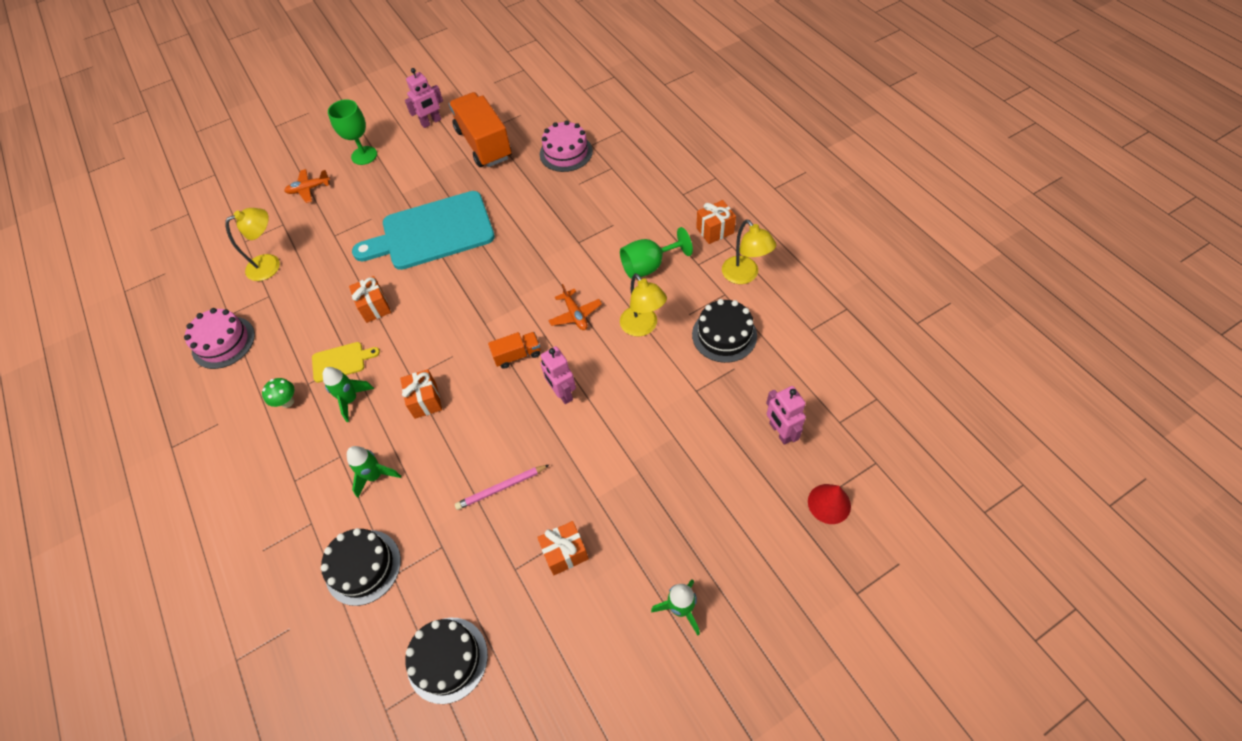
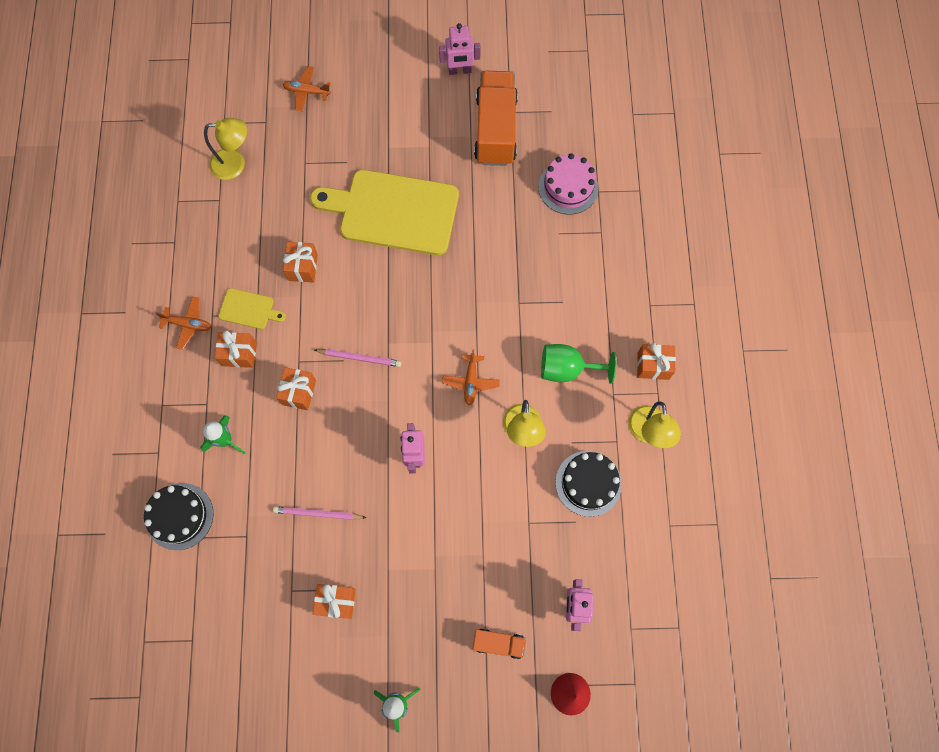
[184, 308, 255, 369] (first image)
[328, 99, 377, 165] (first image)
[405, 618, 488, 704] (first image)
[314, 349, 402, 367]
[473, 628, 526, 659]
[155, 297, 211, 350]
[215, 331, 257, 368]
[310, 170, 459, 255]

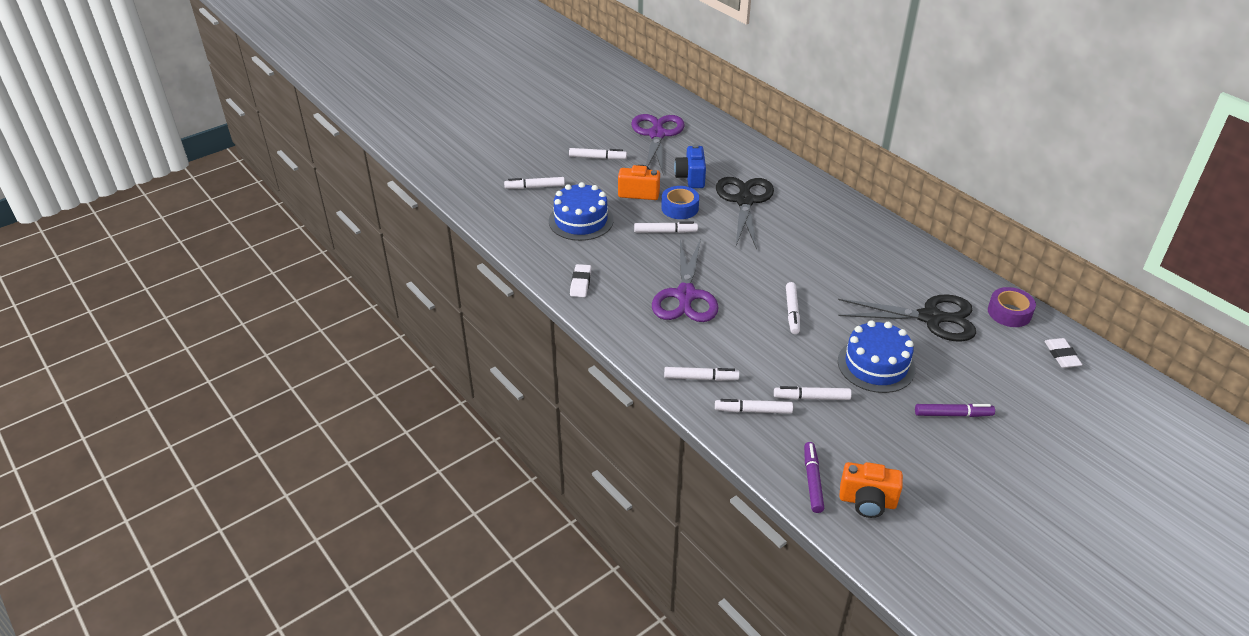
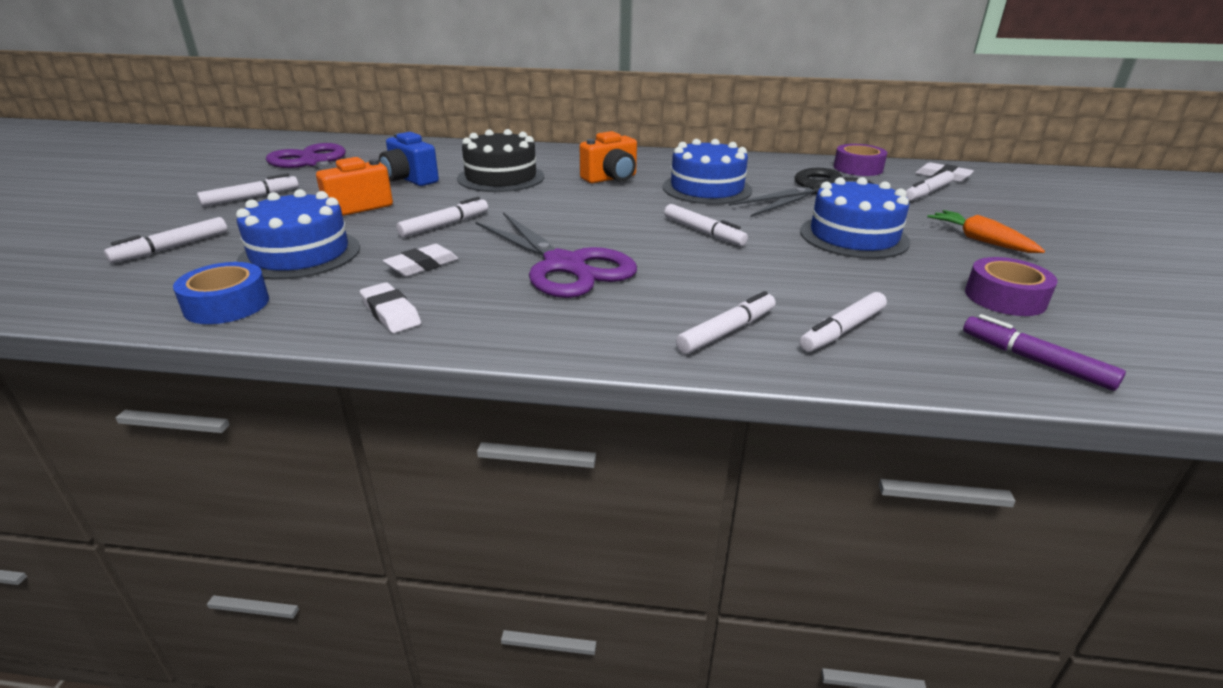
[383, 244, 459, 277]
[663, 139, 753, 205]
[965, 257, 1058, 316]
[173, 262, 269, 324]
[906, 171, 954, 201]
[580, 131, 637, 183]
[457, 129, 544, 192]
[927, 210, 1045, 253]

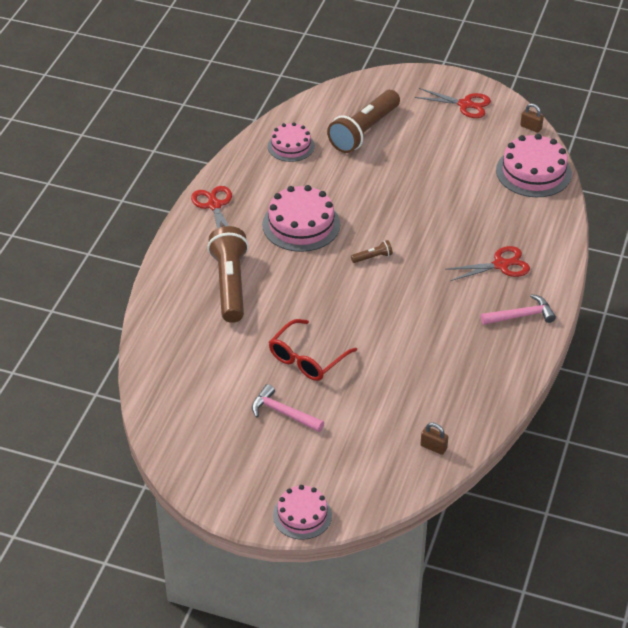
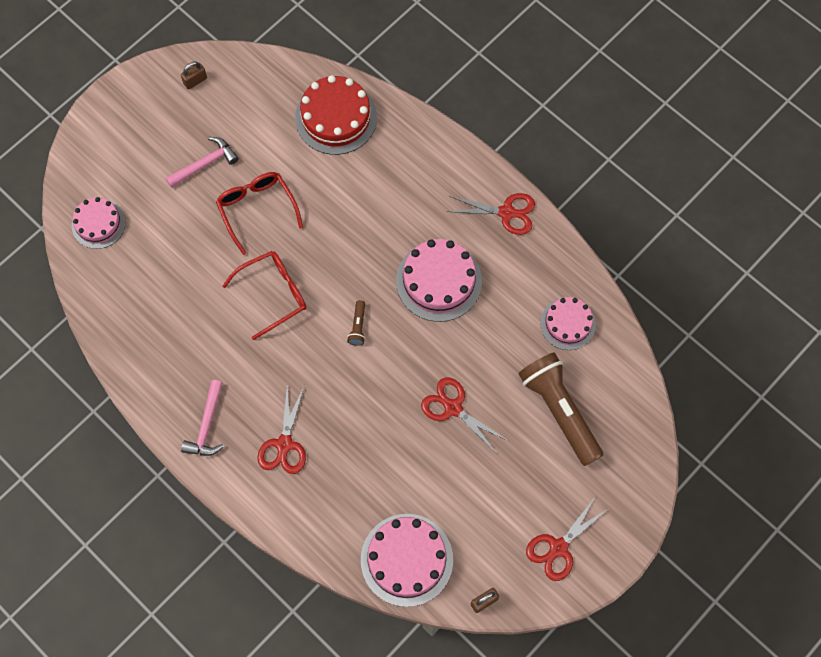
[207, 226, 249, 323] (first image)
[223, 251, 306, 340]
[295, 75, 377, 155]
[421, 377, 508, 453]
[72, 197, 126, 249]
[181, 61, 207, 90]

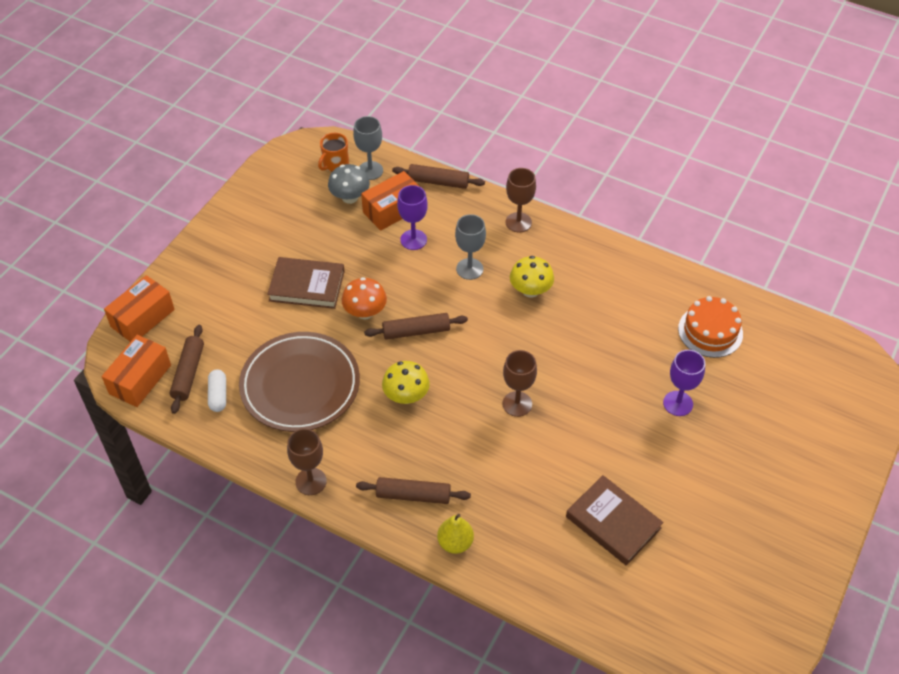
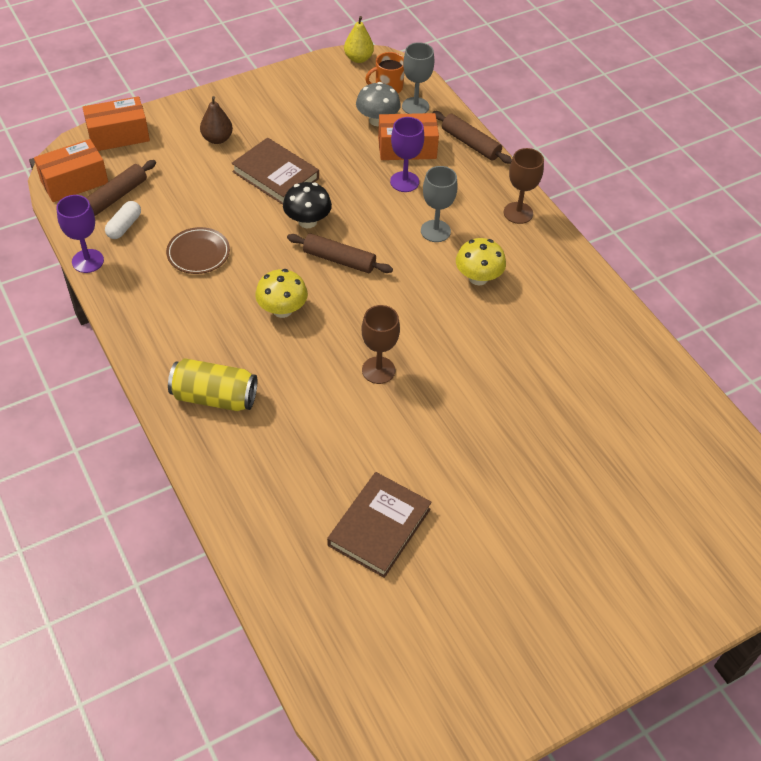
[287, 428, 327, 495] (first image)
[678, 296, 743, 358] (first image)
[200, 96, 233, 144]
[344, 16, 374, 63]
[56, 195, 104, 273]
[168, 358, 257, 411]
[283, 182, 332, 228]
[327, 472, 432, 578]
[166, 227, 230, 274]

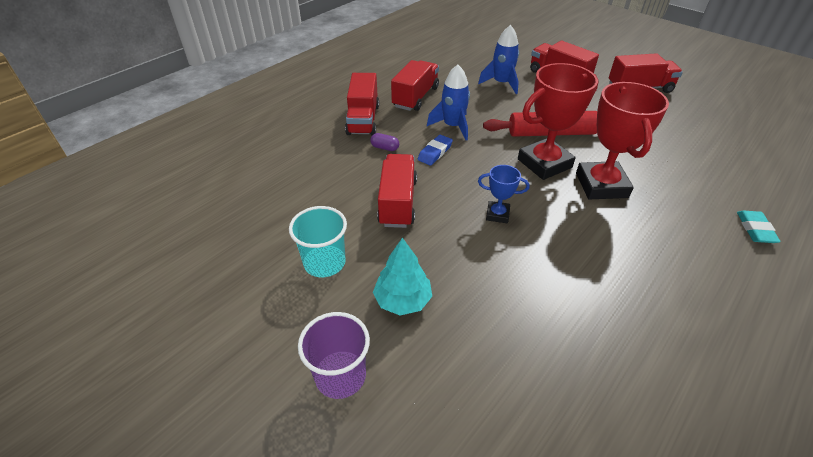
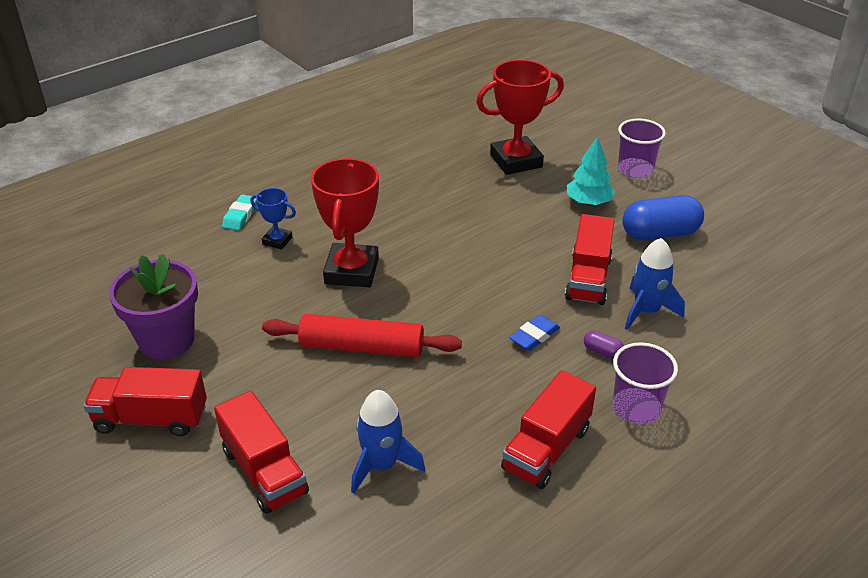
[109, 253, 198, 359]
[625, 238, 685, 330]
[250, 188, 296, 250]
[476, 60, 564, 175]
[622, 195, 704, 240]
[613, 342, 678, 424]

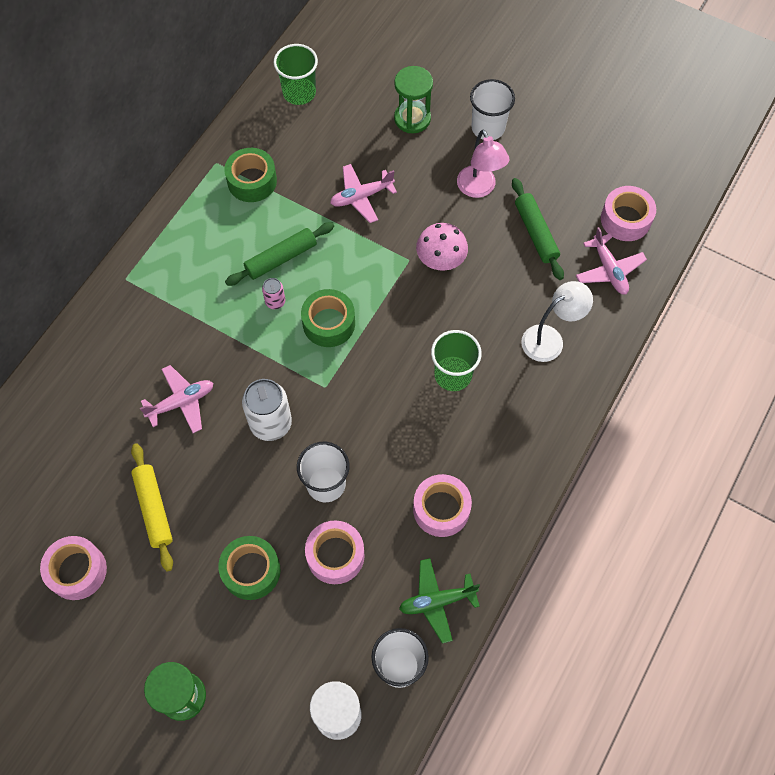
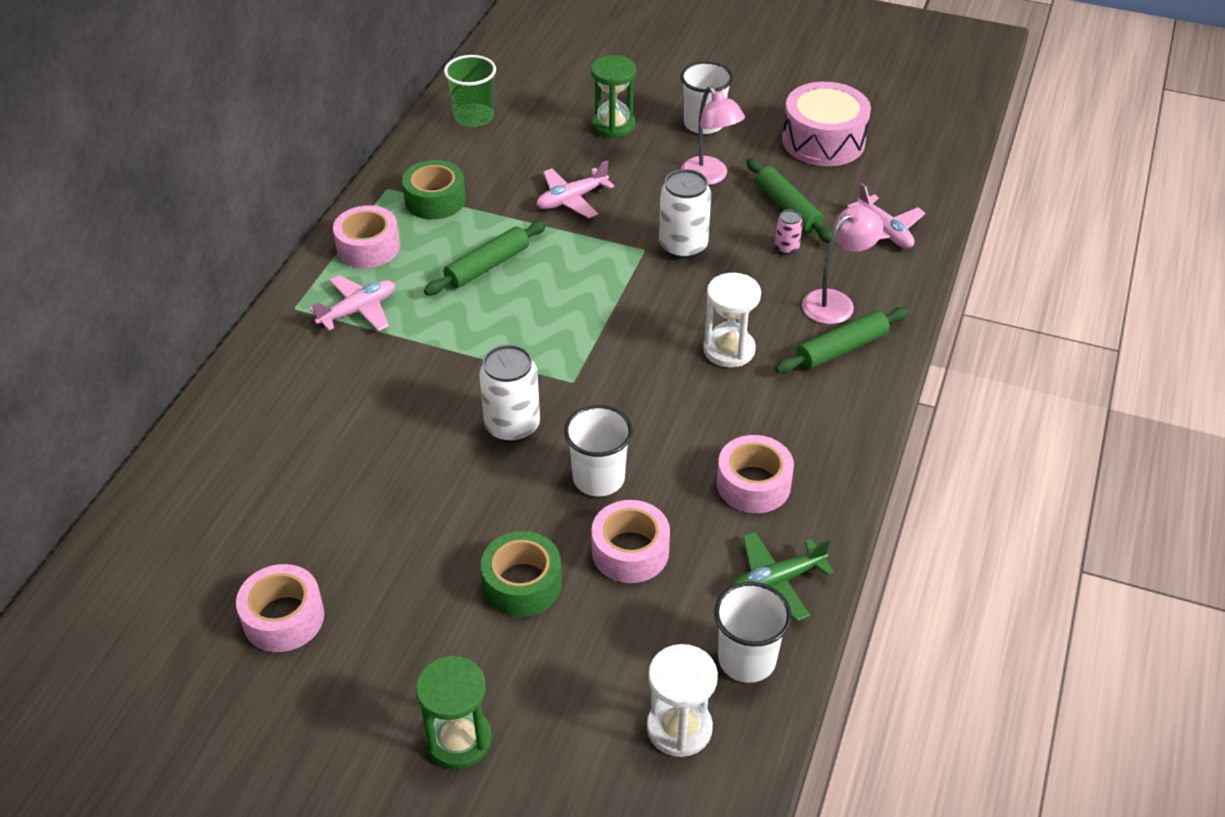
[131, 443, 173, 571] (first image)
[301, 289, 355, 347] (first image)
[775, 307, 909, 373]
[782, 82, 871, 166]
[309, 275, 395, 331]
[775, 209, 803, 255]
[333, 205, 400, 268]
[659, 169, 711, 259]
[703, 273, 761, 368]
[802, 205, 883, 324]

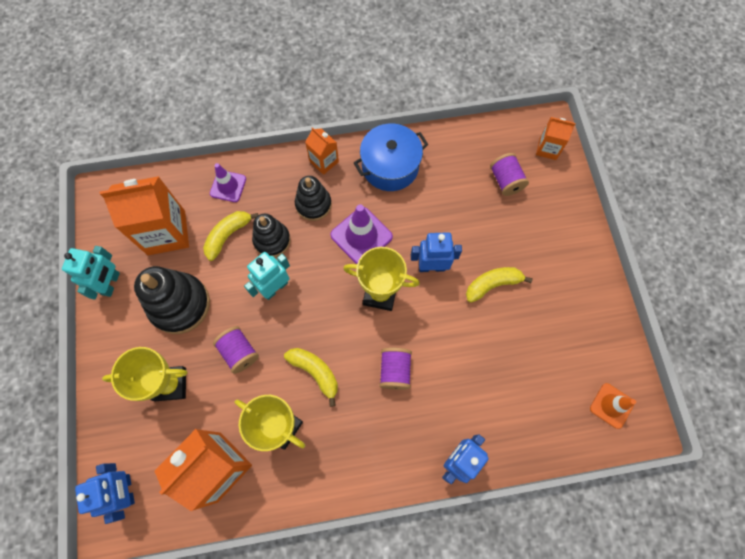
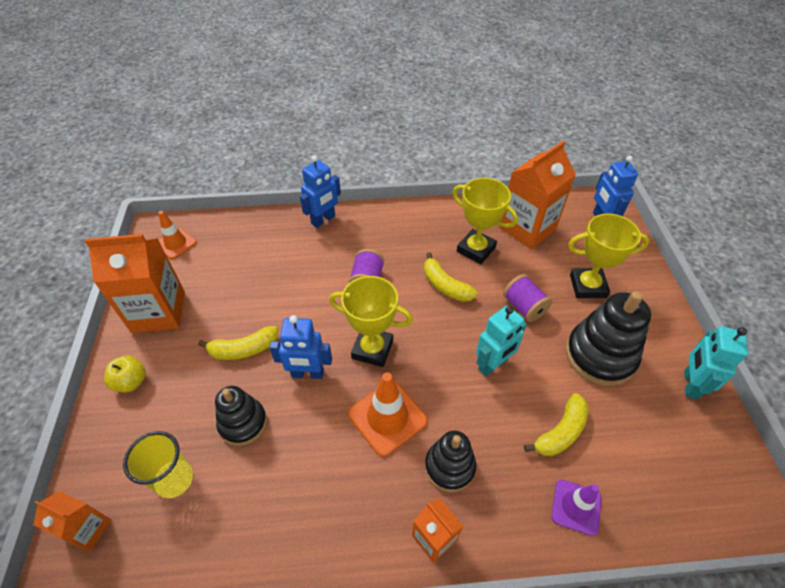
[354, 123, 428, 191] (first image)
[104, 356, 146, 392]
[85, 234, 185, 333]
[215, 386, 267, 446]
[123, 431, 193, 498]
[348, 372, 428, 457]

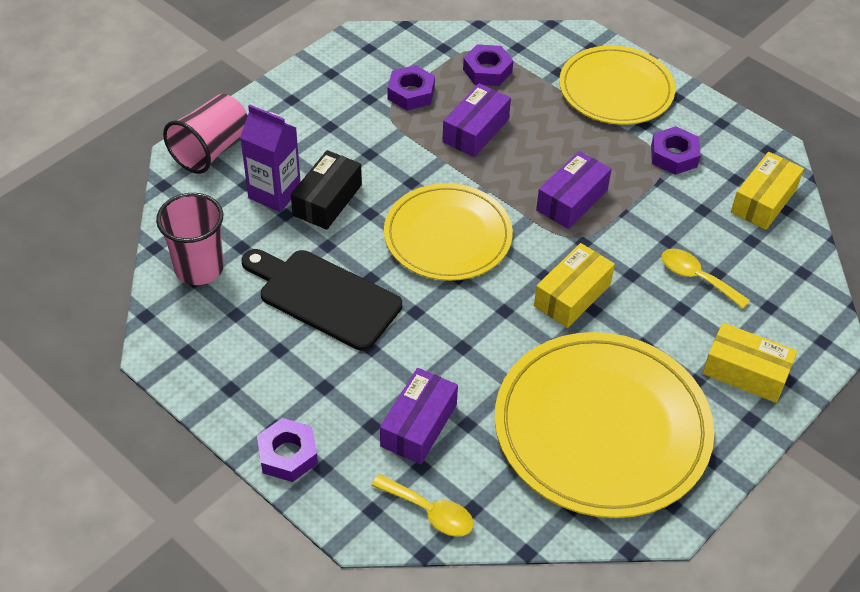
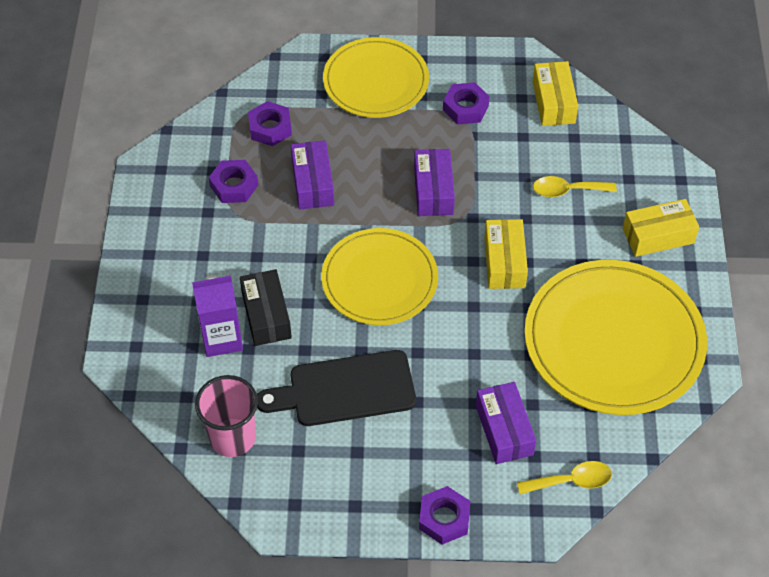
[163, 94, 247, 174] (first image)

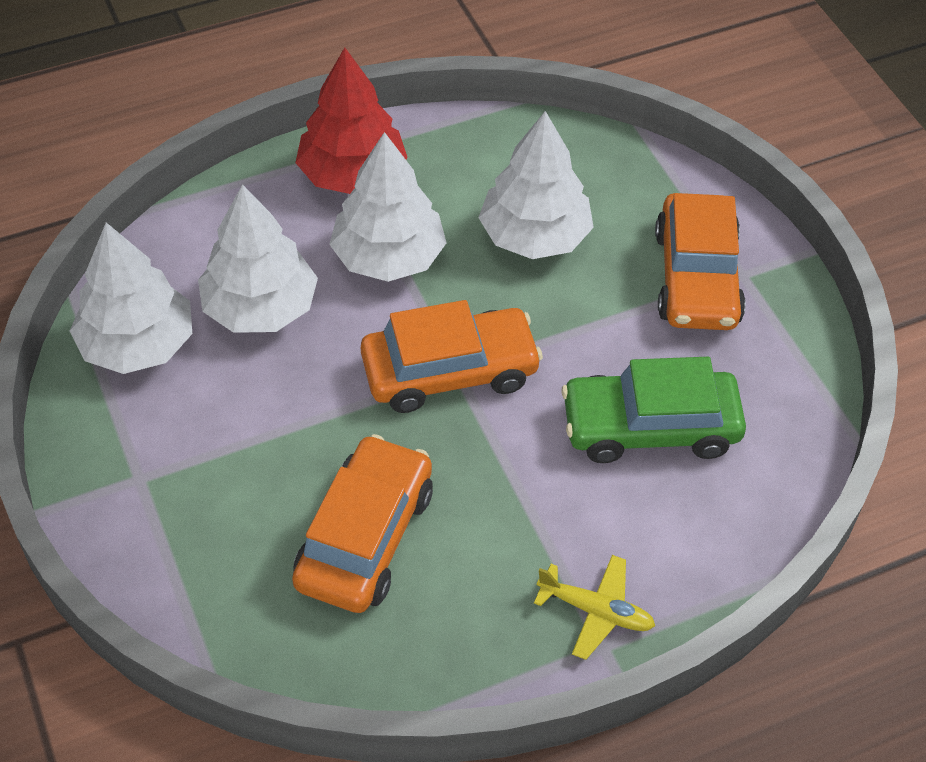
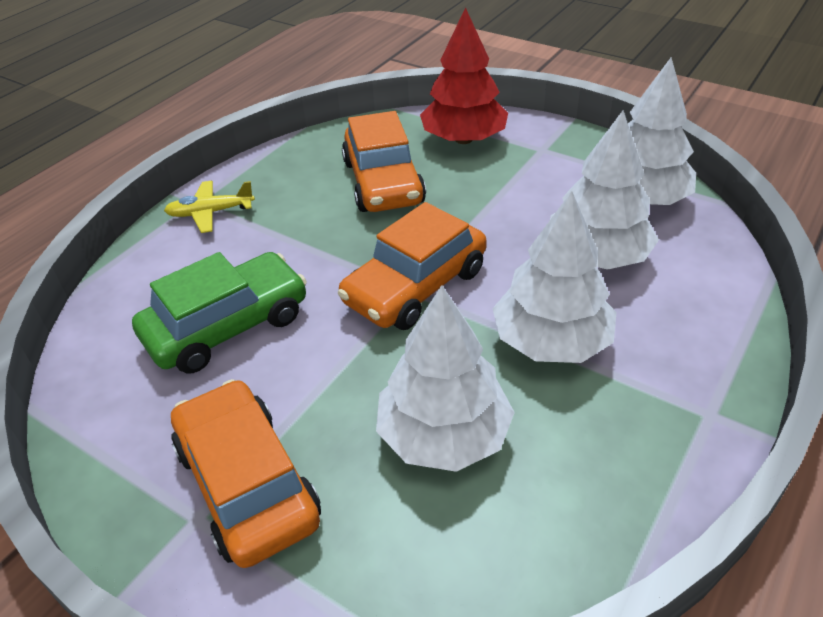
[420, 7, 508, 144]

